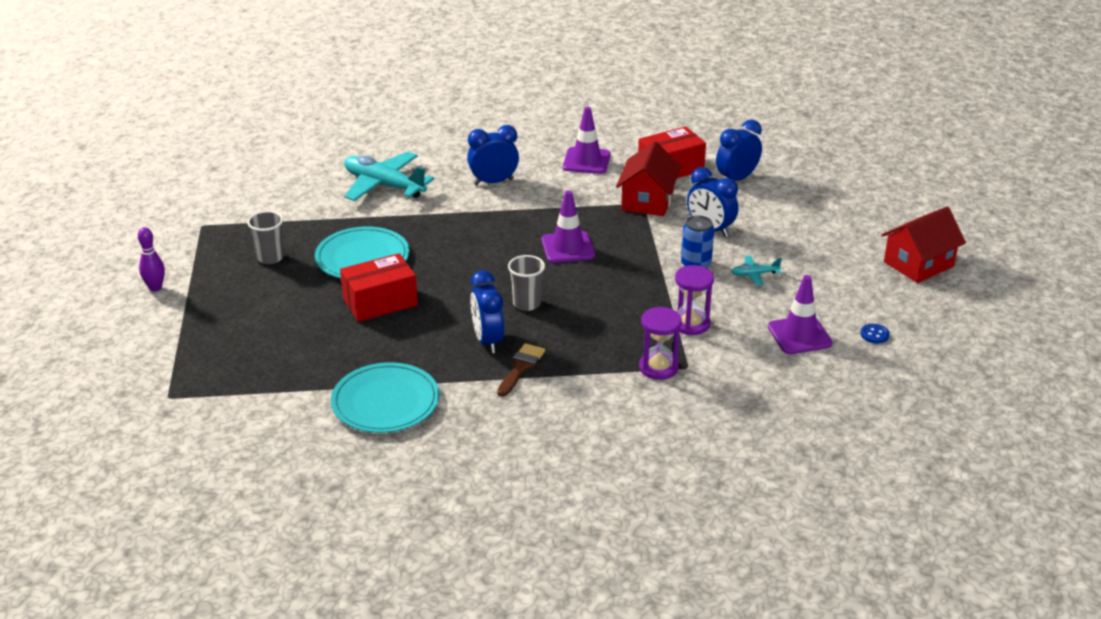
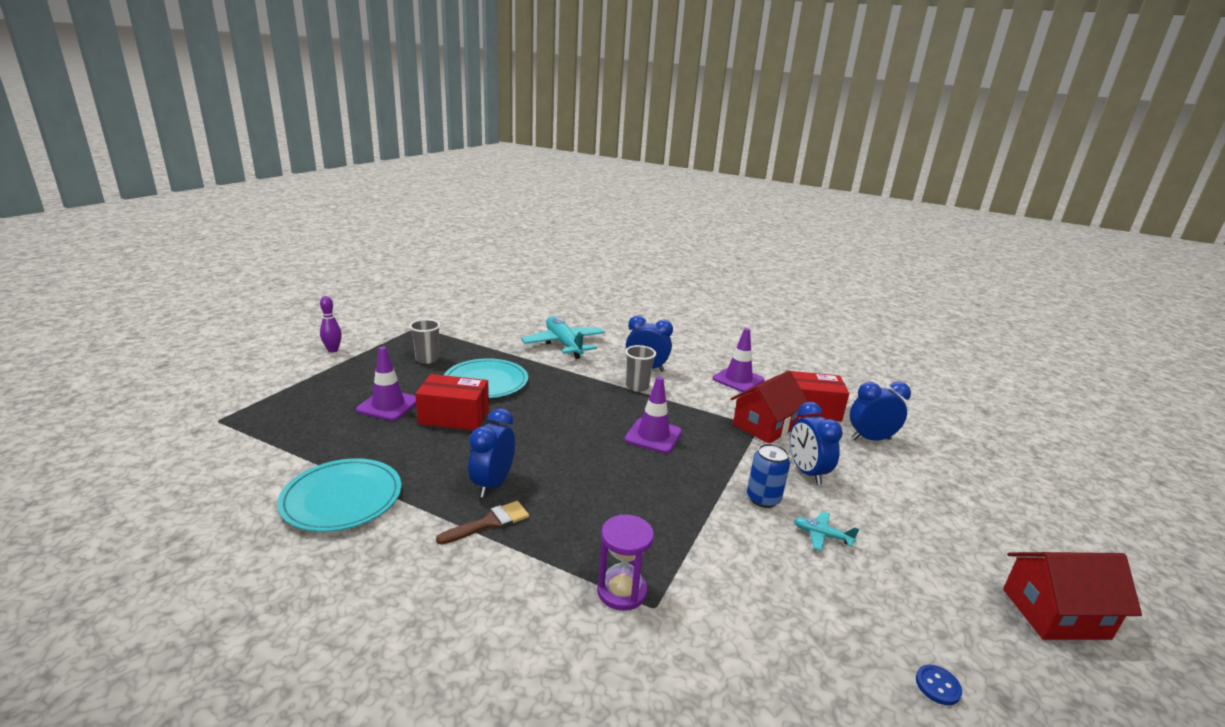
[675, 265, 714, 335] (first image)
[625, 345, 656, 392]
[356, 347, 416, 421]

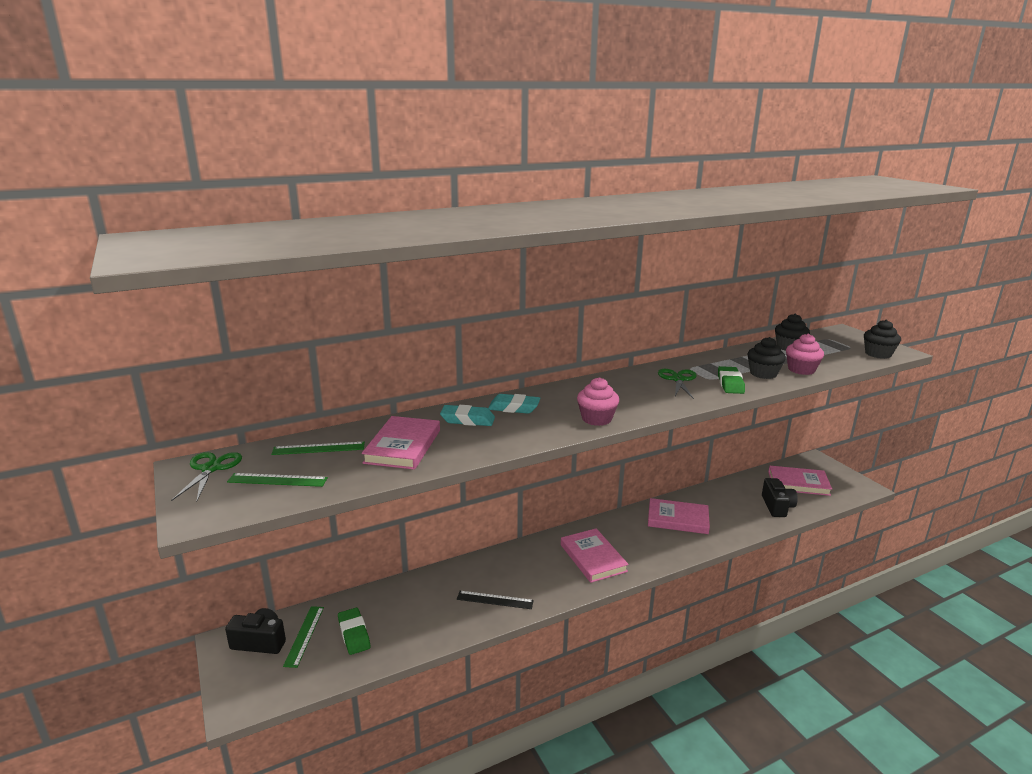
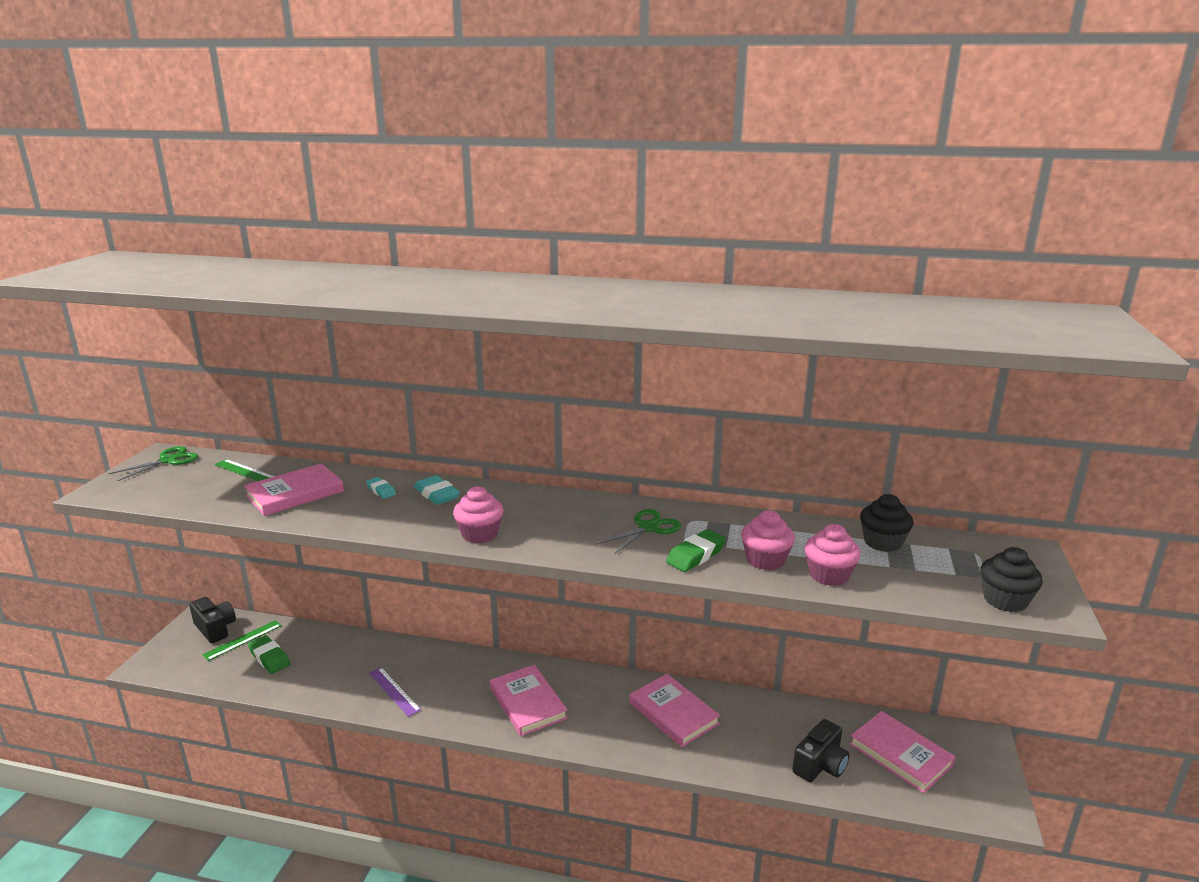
[227, 473, 328, 487] (first image)
[369, 667, 421, 717]
[741, 510, 795, 570]
[248, 635, 290, 674]
[490, 665, 568, 736]
[366, 477, 396, 499]

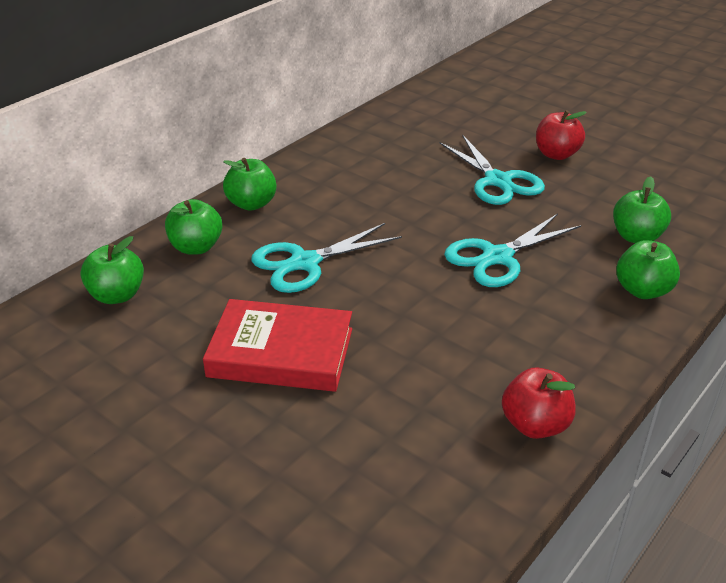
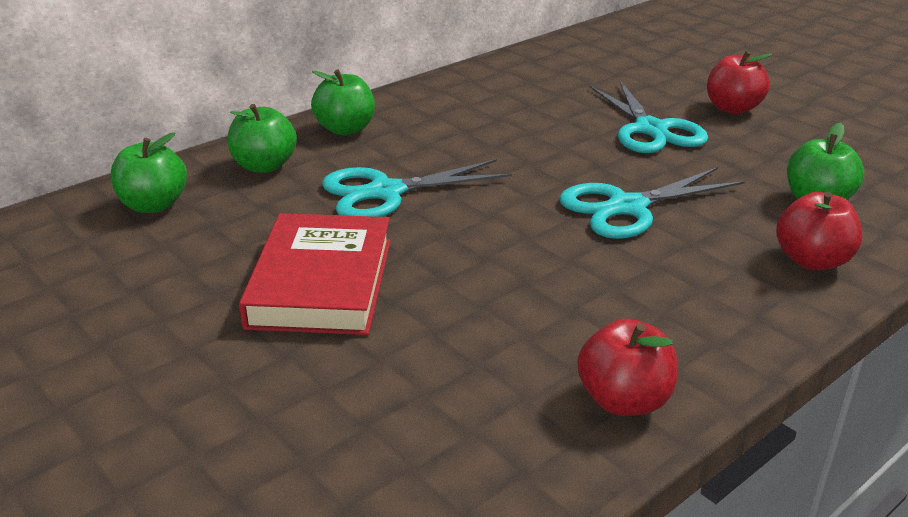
[776, 192, 862, 270]
[239, 213, 391, 335]

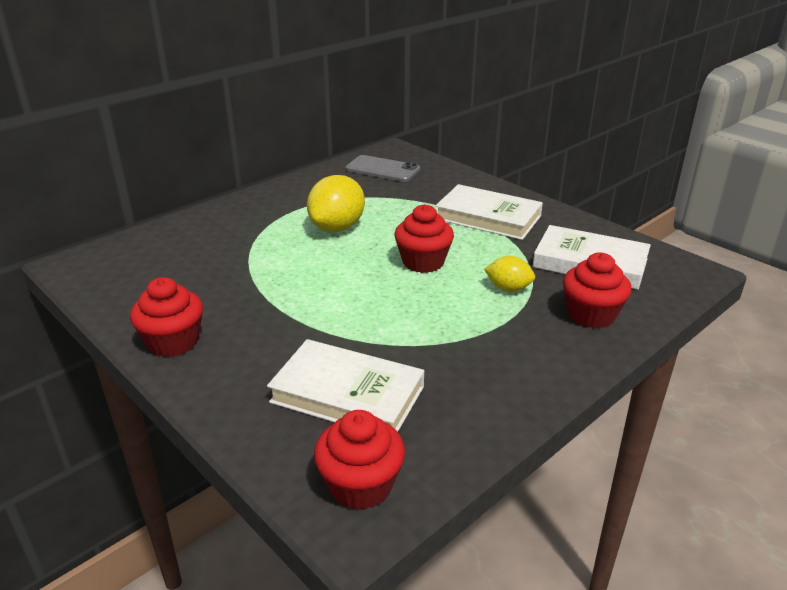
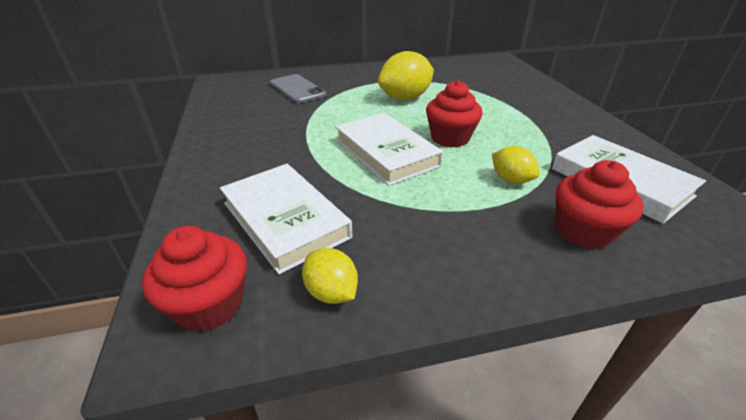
[130, 277, 203, 357] (first image)
[302, 248, 358, 304]
[270, 74, 326, 103]
[335, 113, 443, 186]

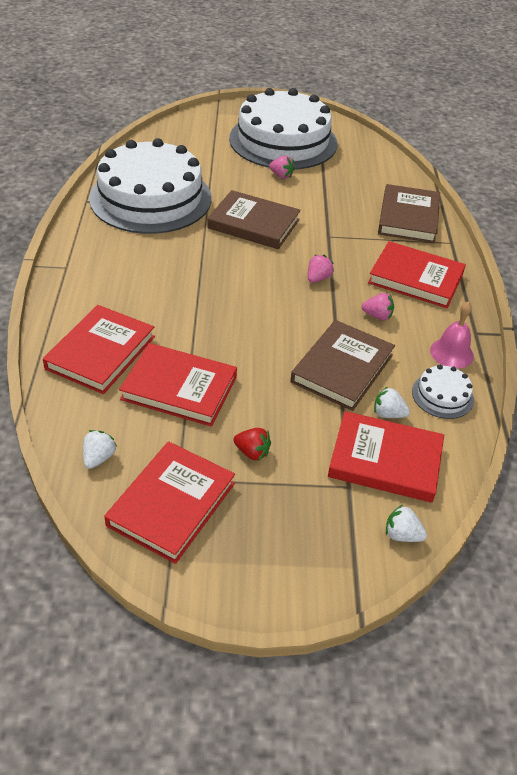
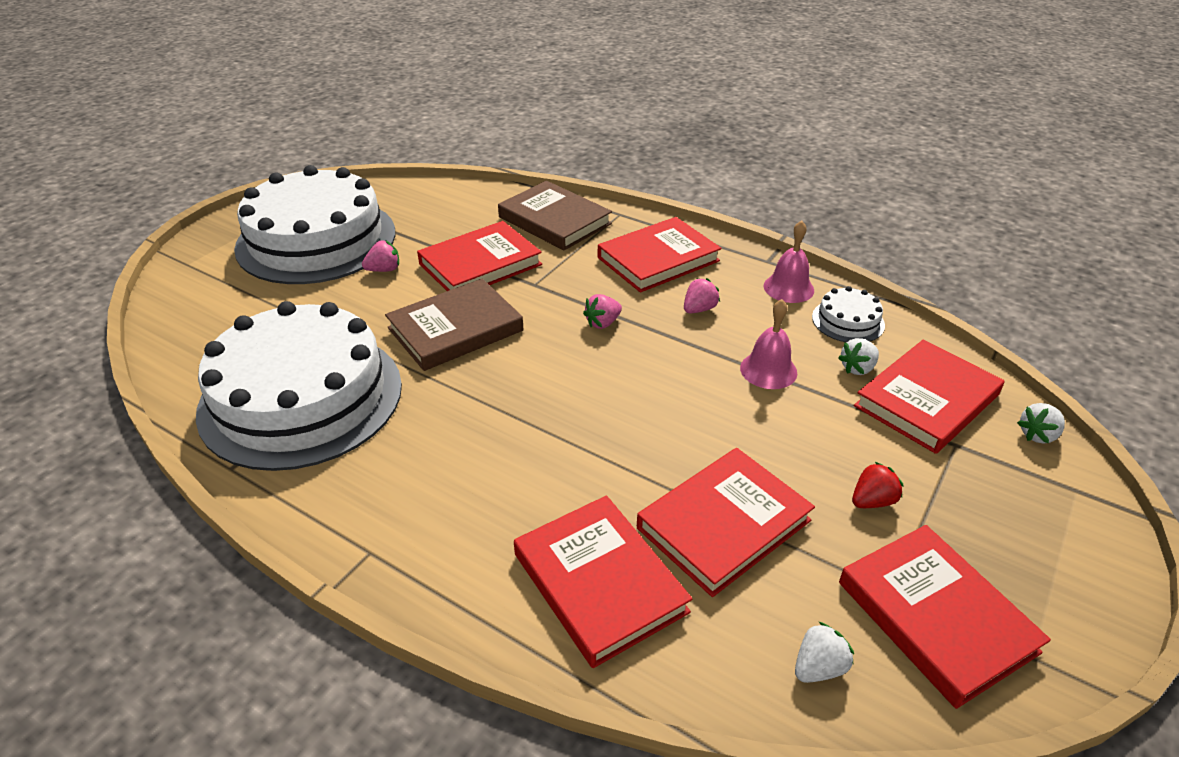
[417, 221, 542, 291]
[740, 299, 797, 389]
[795, 621, 854, 683]
[583, 294, 622, 329]

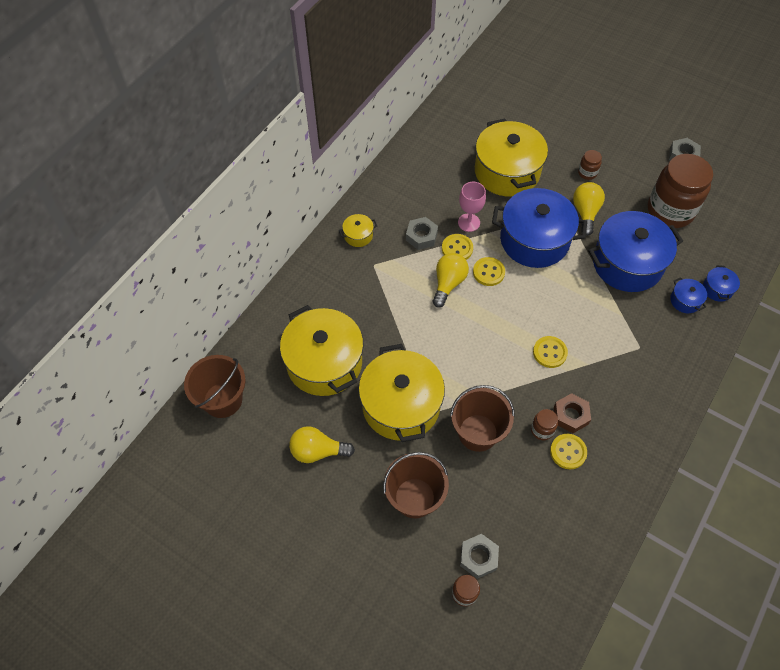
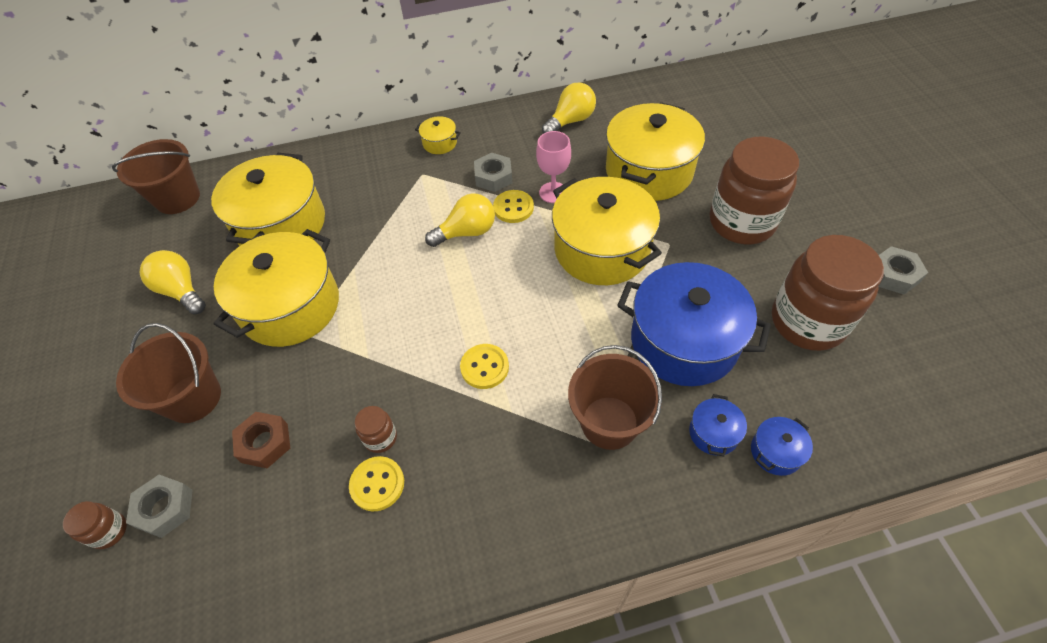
[473, 257, 505, 286] (first image)
[568, 345, 662, 450]
[232, 412, 290, 468]
[542, 82, 596, 134]
[552, 177, 662, 285]
[710, 136, 799, 244]

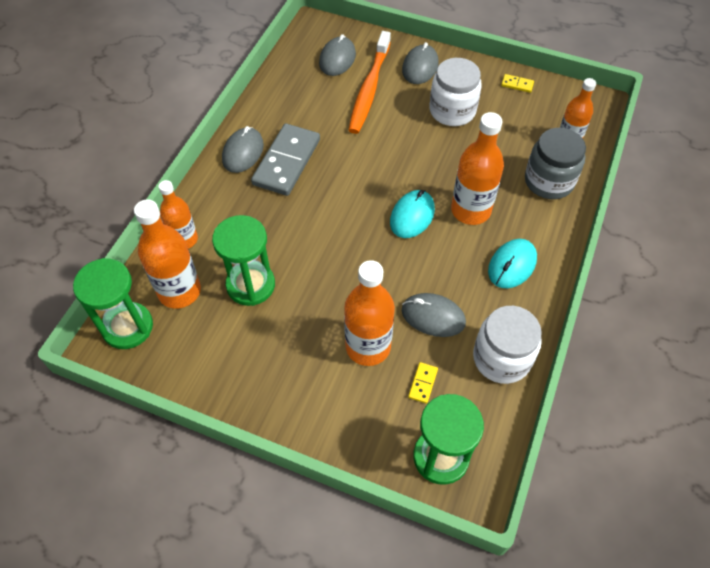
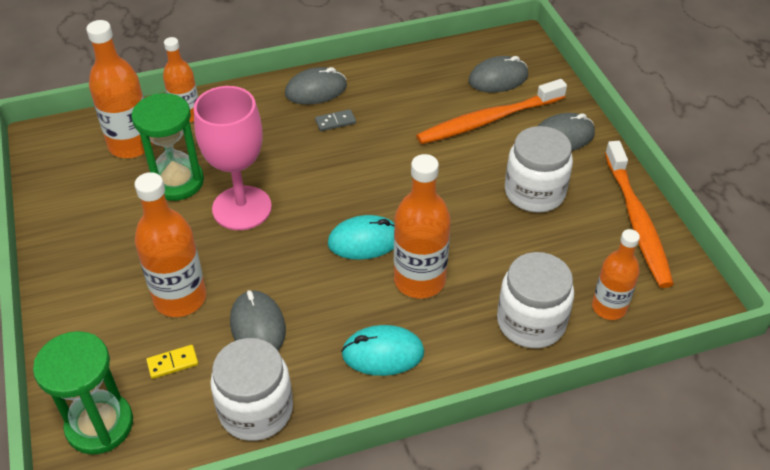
[73, 258, 153, 349] (first image)
[194, 86, 272, 230]
[605, 141, 674, 288]
[497, 252, 574, 348]
[315, 109, 356, 131]

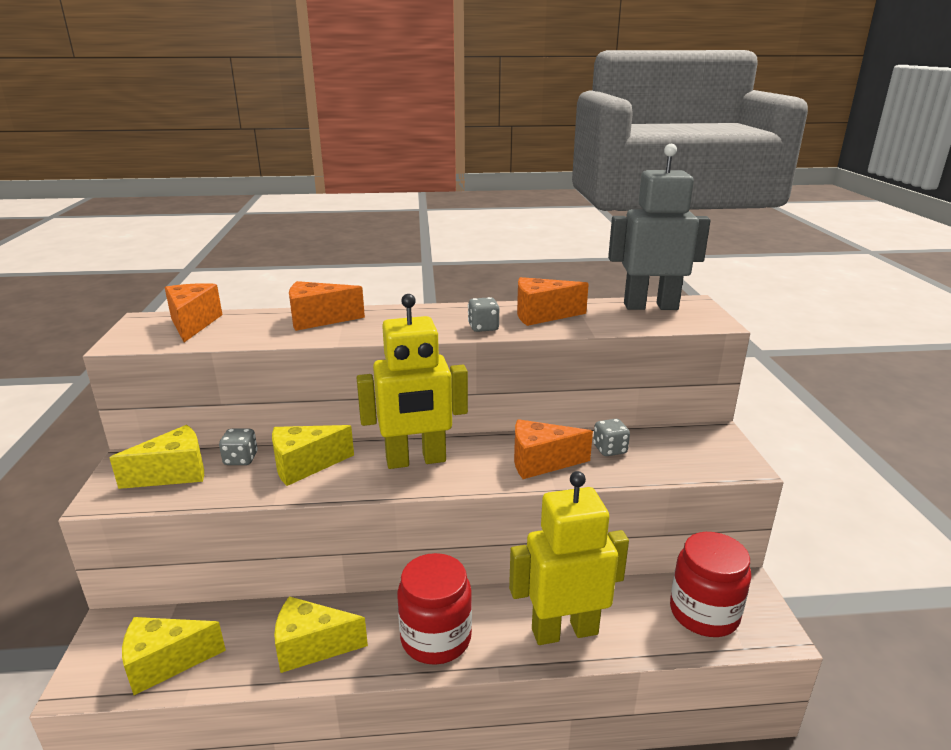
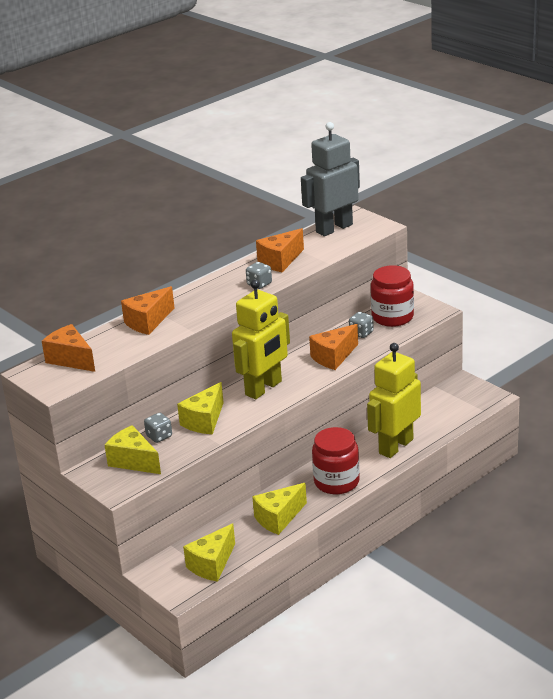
[371, 265, 414, 327]
[105, 425, 161, 474]

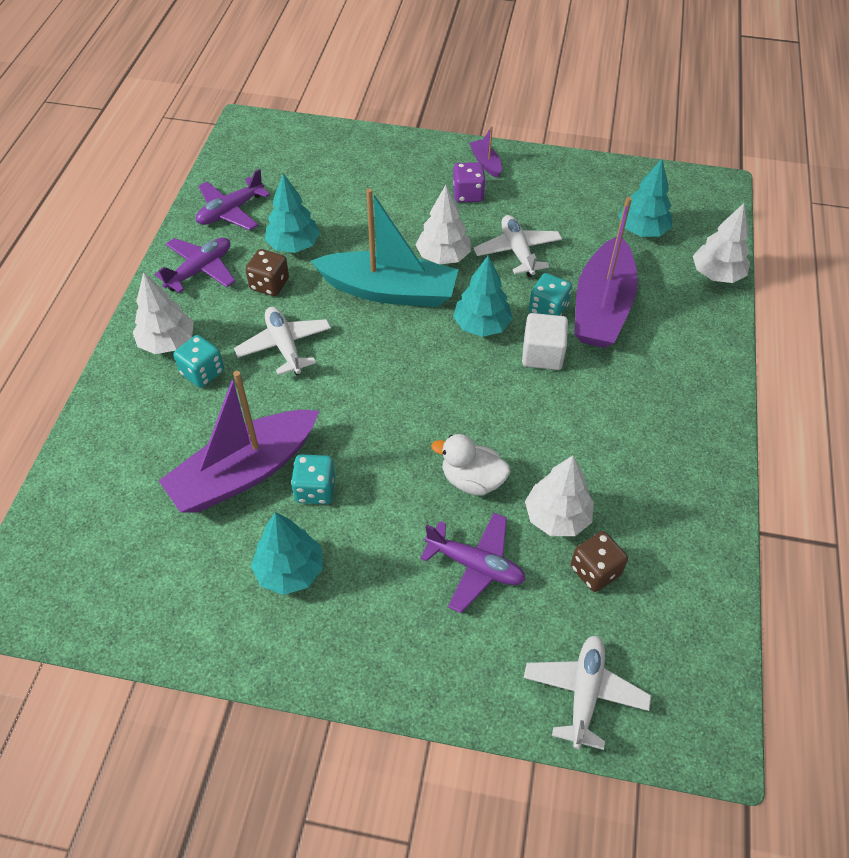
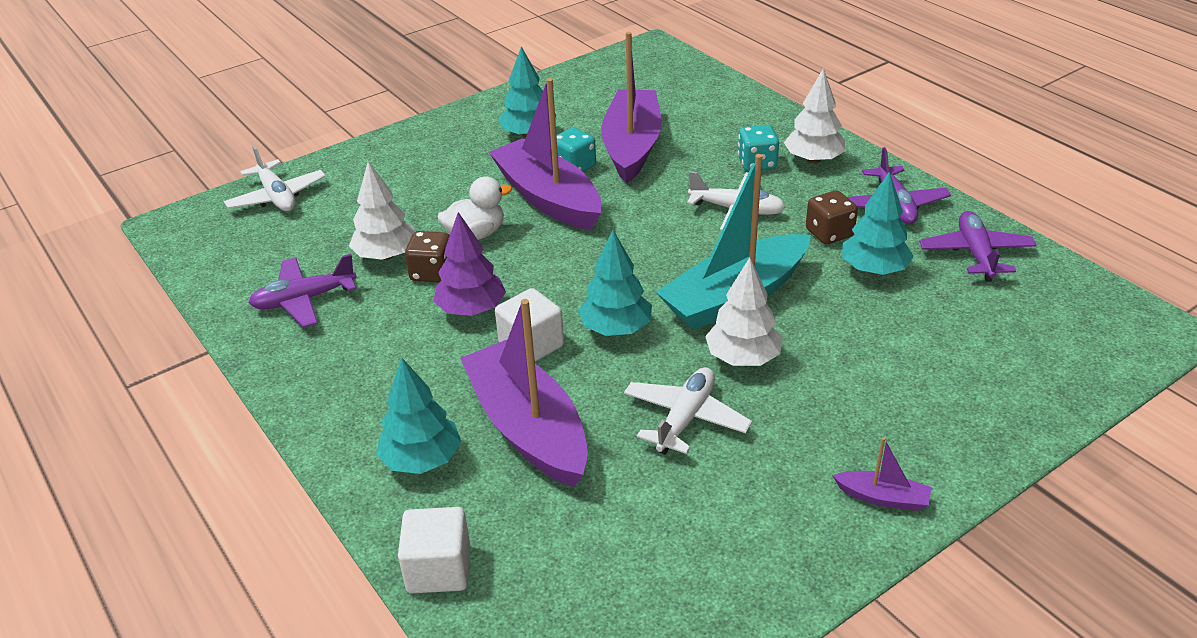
[453, 162, 486, 203] (first image)
[529, 273, 572, 316] (first image)
[433, 212, 506, 316]
[489, 78, 602, 230]
[248, 254, 357, 328]
[405, 231, 450, 283]
[376, 358, 461, 474]
[398, 507, 470, 593]
[624, 367, 752, 455]

